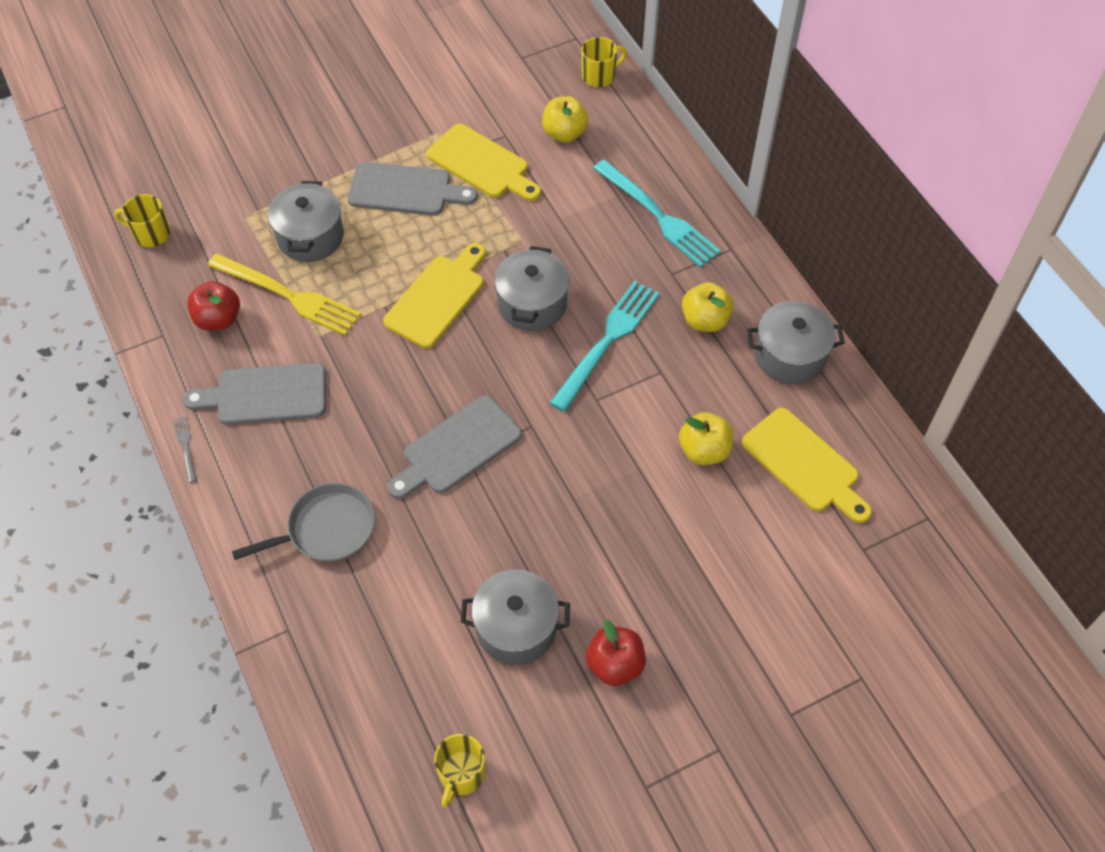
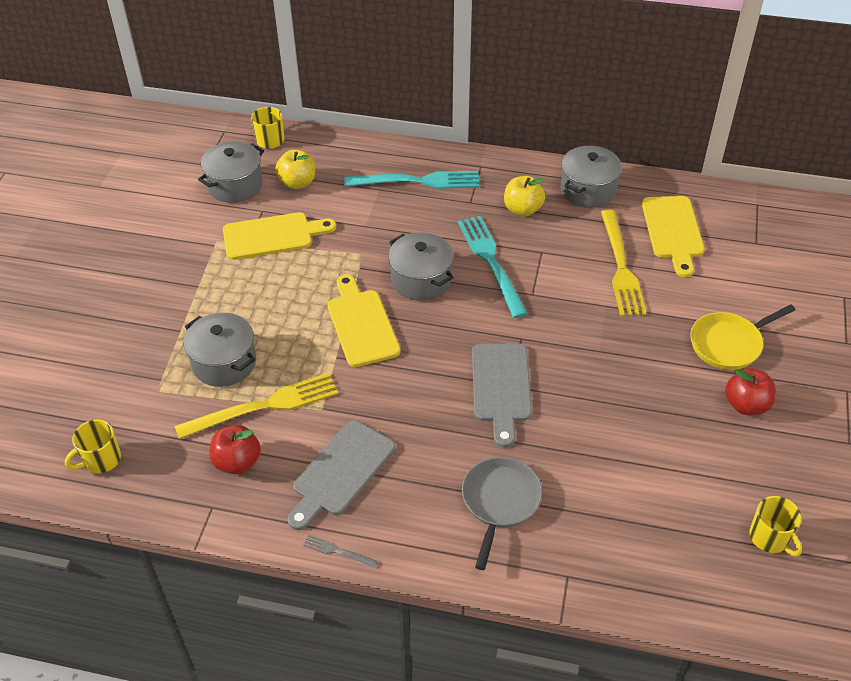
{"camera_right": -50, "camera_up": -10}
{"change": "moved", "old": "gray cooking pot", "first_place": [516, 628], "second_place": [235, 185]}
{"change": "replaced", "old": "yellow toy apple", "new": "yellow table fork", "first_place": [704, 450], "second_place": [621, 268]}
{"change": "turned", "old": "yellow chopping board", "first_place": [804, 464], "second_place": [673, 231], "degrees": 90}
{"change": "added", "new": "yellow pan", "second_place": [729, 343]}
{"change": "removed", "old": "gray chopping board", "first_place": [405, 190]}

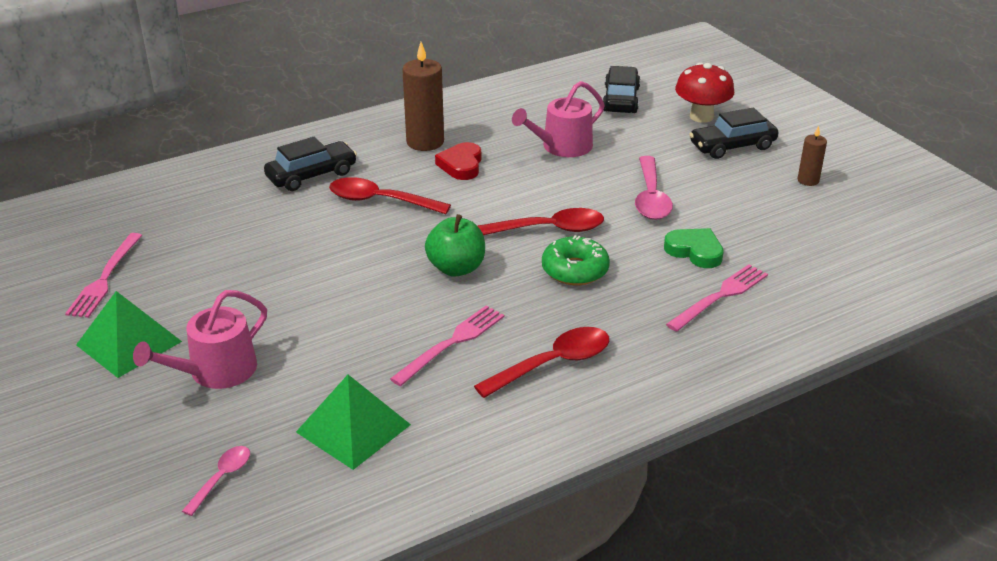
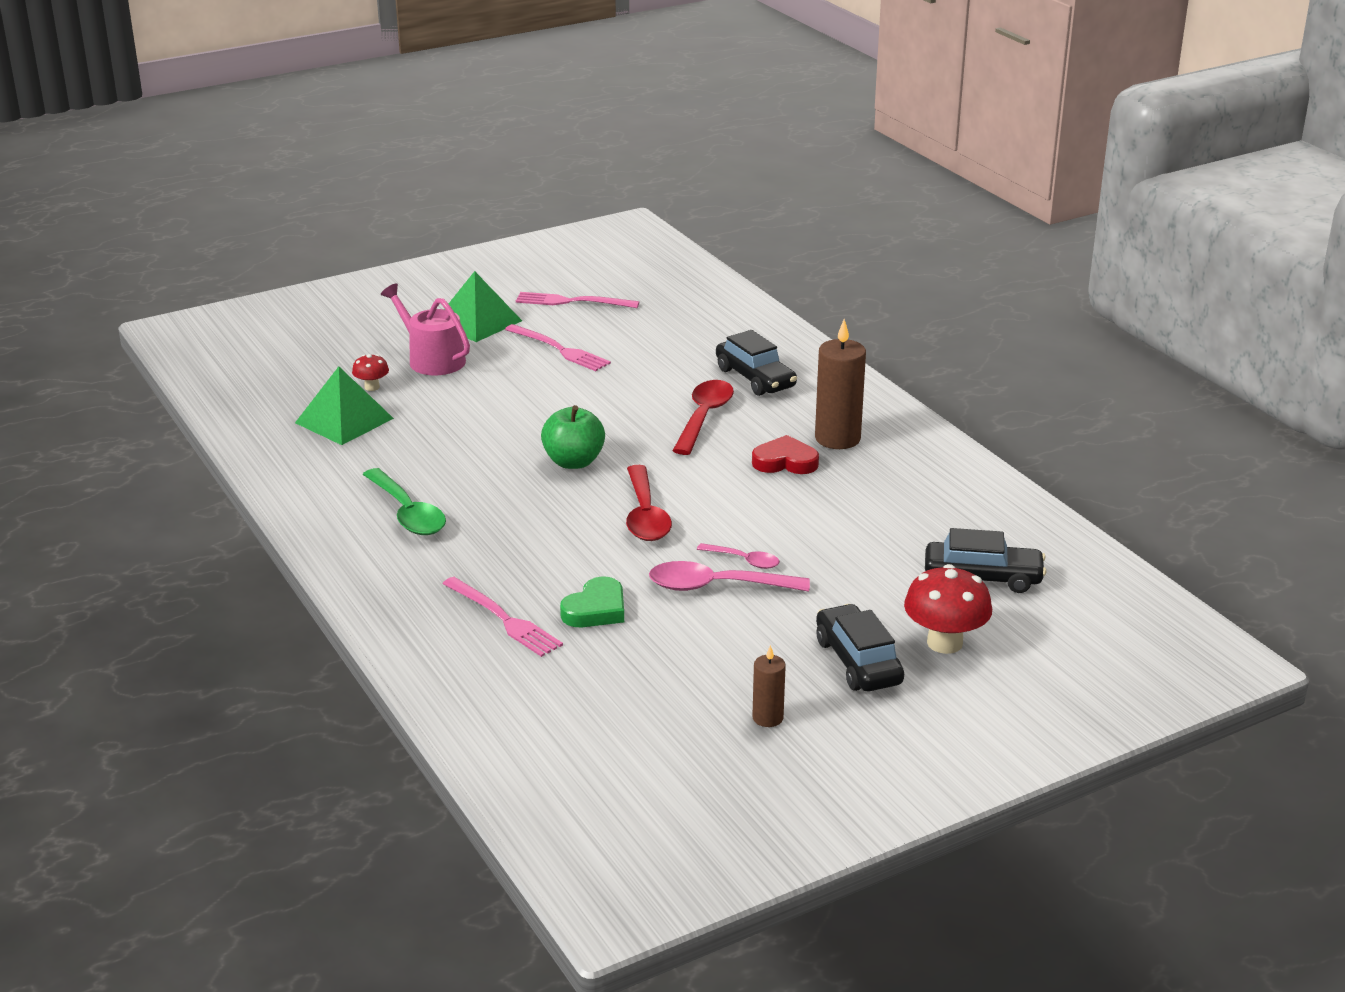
{"camera_right": 90, "camera_up": -5}
{"change": "added", "new": "red toadstool", "second_place": [372, 387]}
{"change": "recoloured", "old": "red teaspoon", "new": "emerald teaspoon", "first_place": [553, 364], "second_place": [407, 513]}
{"change": "moved", "old": "rosy table fork", "first_place": [452, 343], "second_place": [559, 349]}
{"change": "moved", "old": "rosy teaspoon", "first_place": [222, 478], "second_place": [744, 560]}
{"change": "removed", "old": "rosy watering pot", "first_place": [562, 147]}
{"change": "removed", "old": "emerald donut", "first_place": [575, 270]}

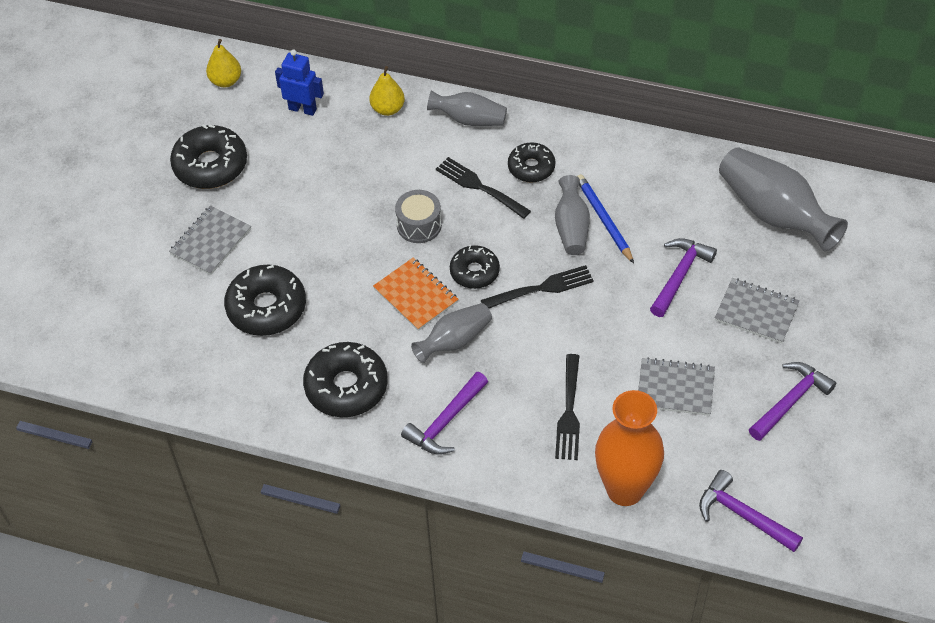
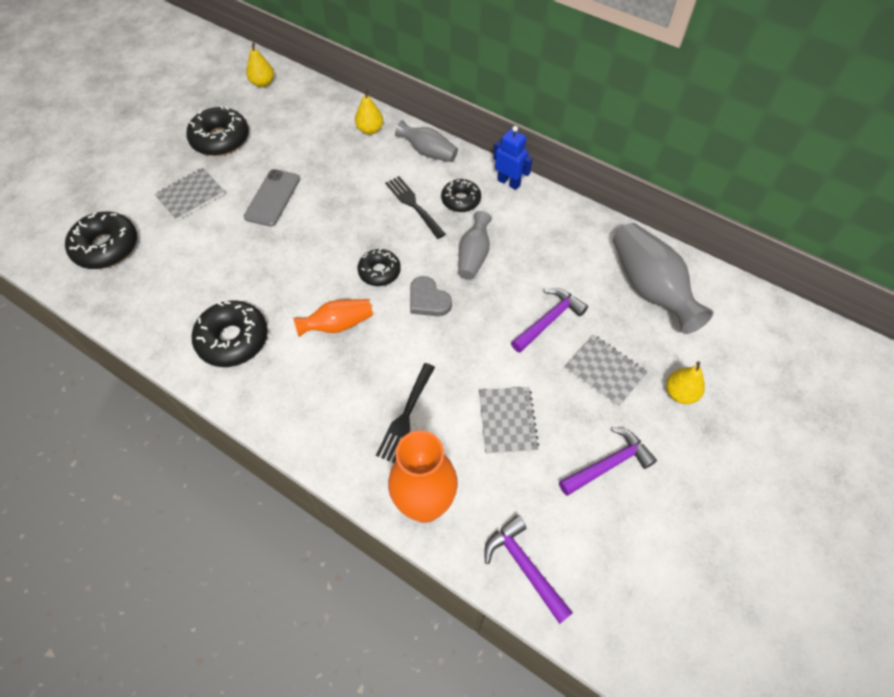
{"camera_right": 15, "camera_up": 5}
{"change": "moved", "old": "jet-black donut", "first_place": [266, 308], "second_place": [106, 247]}
{"change": "added", "new": "gray mobile phone", "second_place": [273, 198]}
{"change": "recoloured", "old": "gray flower vase", "new": "orange-coloured flower vase", "first_place": [454, 341], "second_place": [337, 325]}
{"change": "replaced", "old": "jet-black table fork", "new": "gray heart shape", "first_place": [541, 288], "second_place": [428, 300]}
{"change": "turned", "old": "gray notepad", "first_place": [675, 388], "second_place": [507, 421], "degrees": 60}
{"change": "moved", "old": "blue robot figure", "first_place": [302, 109], "second_place": [509, 182]}
{"change": "added", "new": "yellow toy pear", "second_place": [680, 393]}
{"change": "removed", "old": "orange-coloured notepad", "first_place": [415, 295]}
{"change": "removed", "old": "gray snare drum", "first_place": [419, 225]}
{"change": "removed", "old": "royal purple hammer", "first_place": [446, 421]}
{"change": "removed", "old": "blue wooden pencil", "first_place": [604, 219]}

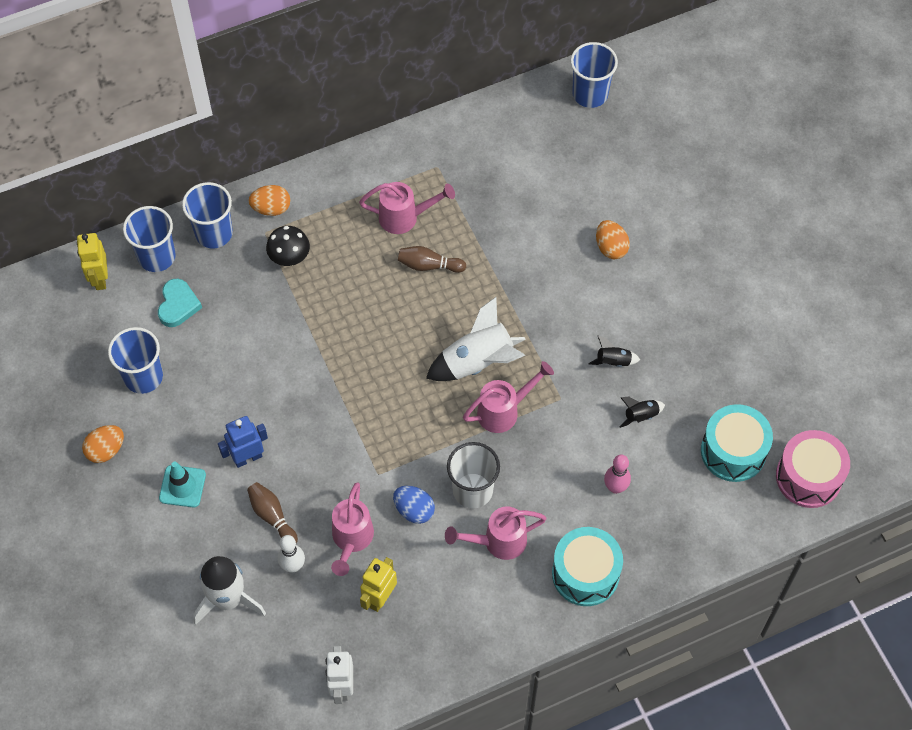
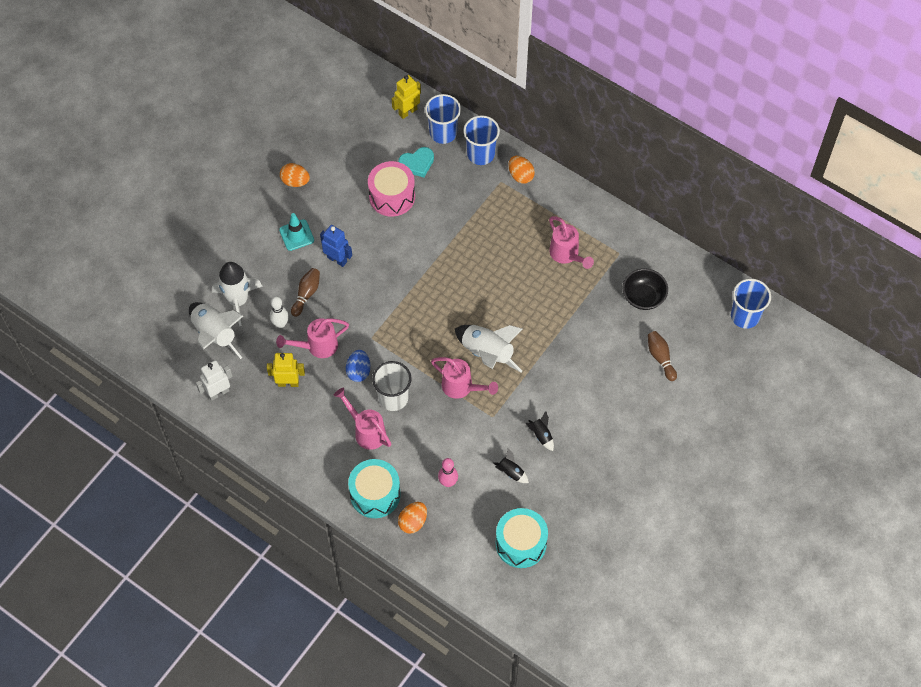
{"camera_right": 60, "camera_up": 0}
{"change": "added", "new": "white rocket", "second_place": [215, 335]}
{"change": "moved", "old": "rosy snare drum", "first_place": [808, 477], "second_place": [392, 196]}
{"change": "moved", "old": "orange-coloured egg shape", "first_place": [610, 248], "second_place": [413, 522]}
{"change": "added", "new": "jet-black deep dish", "second_place": [643, 297]}
{"change": "moved", "old": "russet bowling pin", "first_place": [429, 265], "second_place": [660, 358]}
{"change": "removed", "old": "blue beaker", "first_place": [143, 377]}
{"change": "removed", "old": "jet-black toadstool", "first_place": [289, 258]}

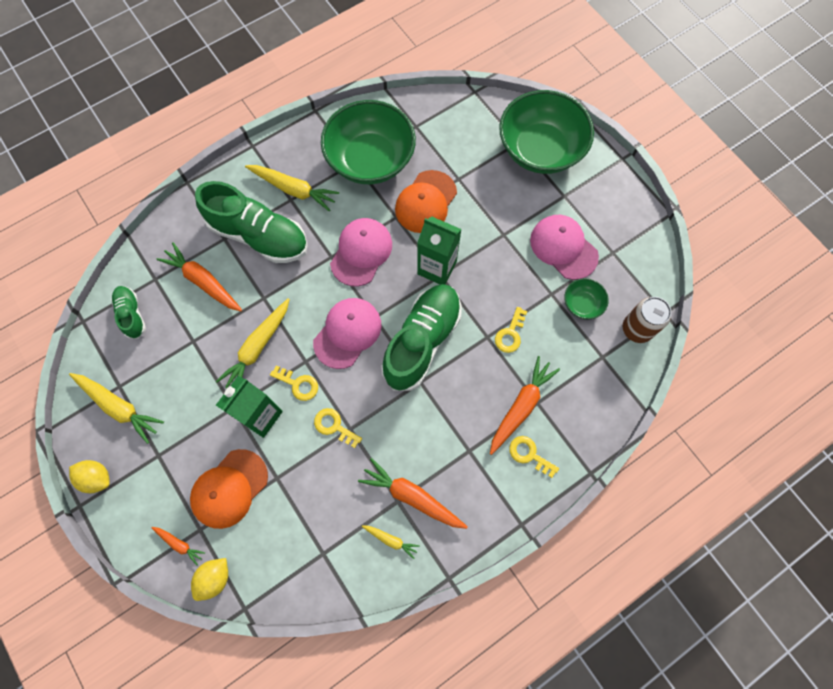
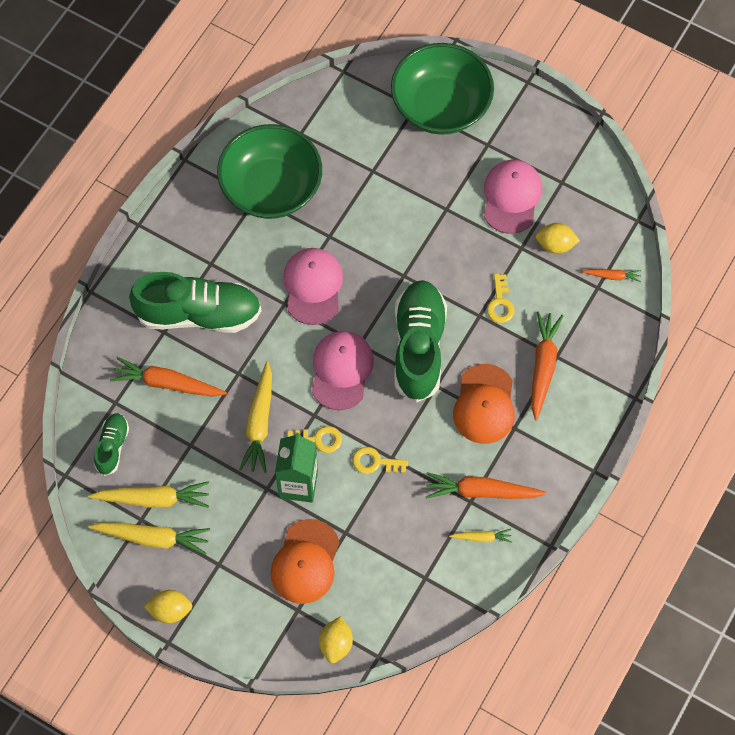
{"camera_right": -25, "camera_up": -5}
{"change": "moved", "old": "yellow toy carrot", "first_place": [293, 190], "second_place": [153, 499]}
{"change": "turned", "old": "emerald shoe", "first_place": [132, 314], "second_place": [112, 447], "degrees": 60}
{"change": "moved", "old": "orange-coloured cap", "first_place": [426, 202], "second_place": [484, 404]}
{"change": "turned", "old": "rosy cap", "first_place": [563, 248], "second_place": [511, 197], "degrees": 75}
{"change": "replaced", "old": "emerald deep dish", "new": "yellow lemon", "first_place": [582, 304], "second_place": [555, 245]}
{"change": "moved", "old": "orange-coloured toy carrot", "first_place": [179, 544], "second_place": [612, 276]}
{"change": "removed", "old": "emerald juice carton", "first_place": [437, 268]}
{"change": "removed", "old": "yellow door key", "first_place": [529, 454]}
{"change": "removed", "old": "russet can", "first_place": [637, 329]}

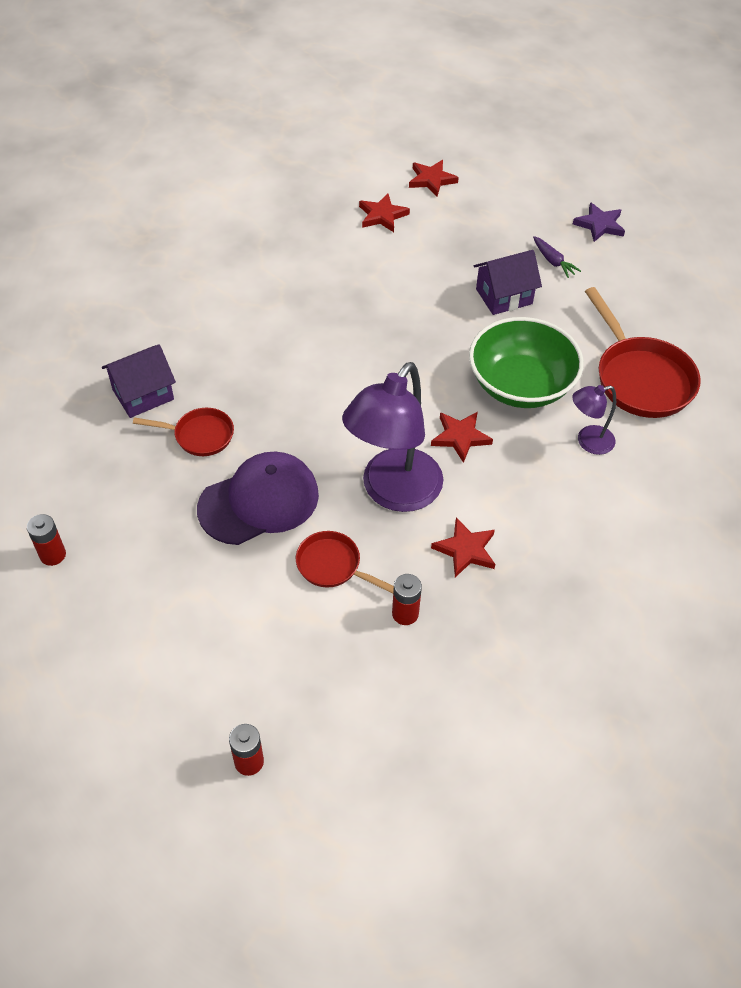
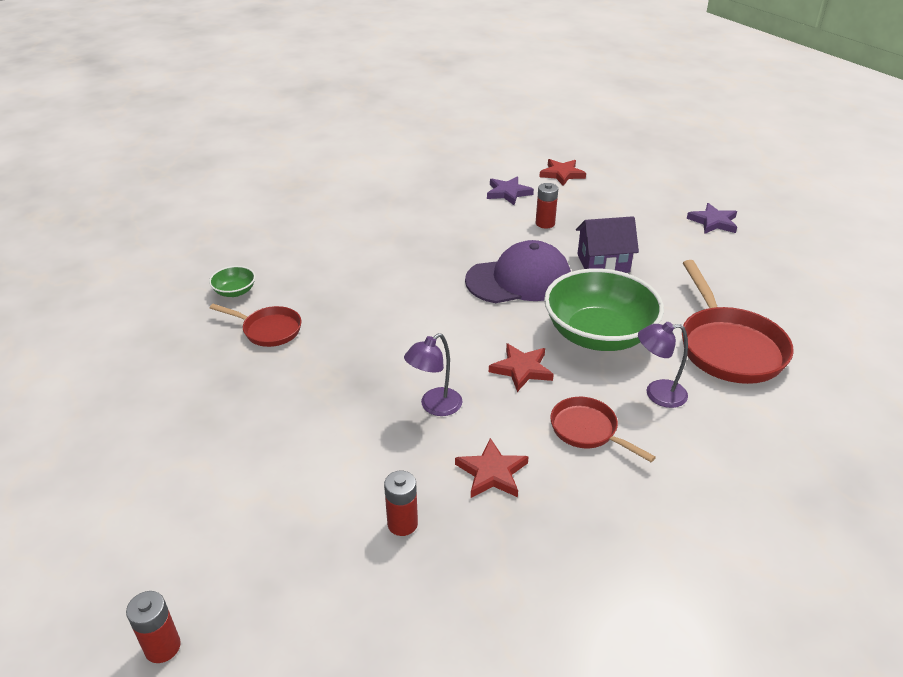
{"camera_right": 15, "camera_up": -15}
{"change": "replaced", "old": "royal purple cottage", "new": "emerald deep dish", "first_place": [143, 394], "second_place": [235, 291]}
{"change": "resized", "old": "royal purple reading lamp", "first_place": [393, 492], "second_place": [434, 406], "factor": 0.48}
{"change": "moved", "old": "royal purple cap", "first_place": [259, 501], "second_place": [519, 280]}
{"change": "recoloured", "old": "red star", "new": "royal purple star", "first_place": [382, 215], "second_place": [508, 193]}
{"change": "moved", "old": "red power cell", "first_place": [53, 555], "second_place": [545, 223]}
{"change": "moved", "old": "red pan", "first_place": [332, 565], "second_place": [587, 430]}
{"change": "removed", "old": "royal purple toy carrot", "first_place": [553, 261]}

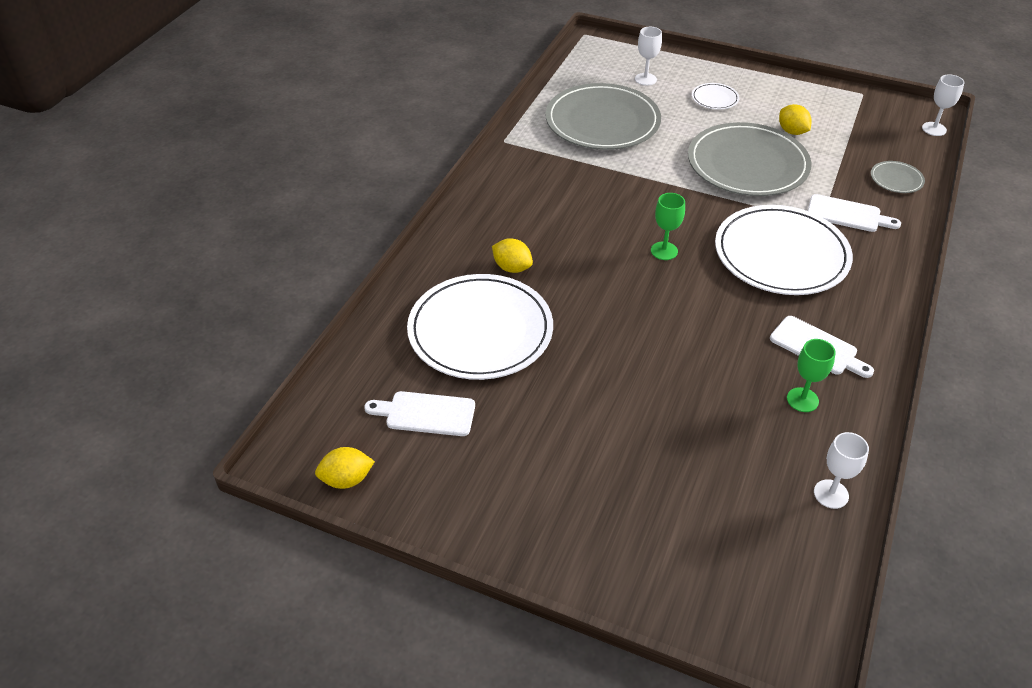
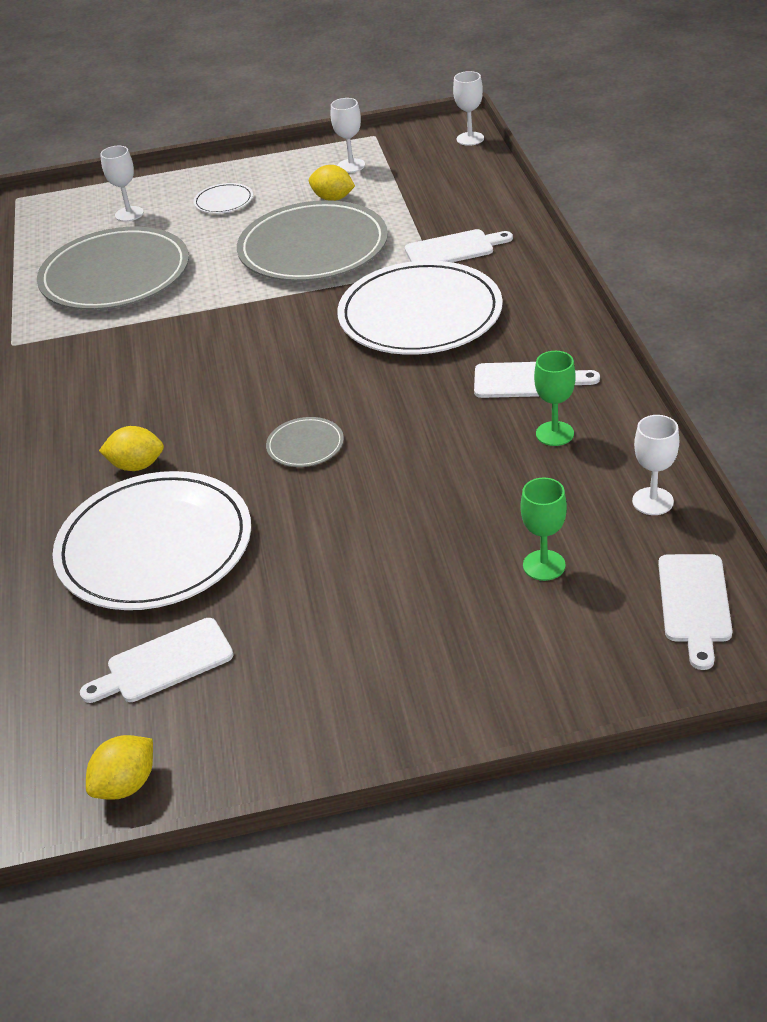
{"camera_right": -30, "camera_up": -5}
{"change": "moved", "old": "gray dinner plate", "first_place": [896, 179], "second_place": [305, 445]}
{"change": "added", "new": "white chalice", "second_place": [351, 166]}
{"change": "moved", "old": "emerald chalice", "first_place": [664, 251], "second_place": [544, 565]}
{"change": "added", "new": "white chopping board", "second_place": [694, 603]}

